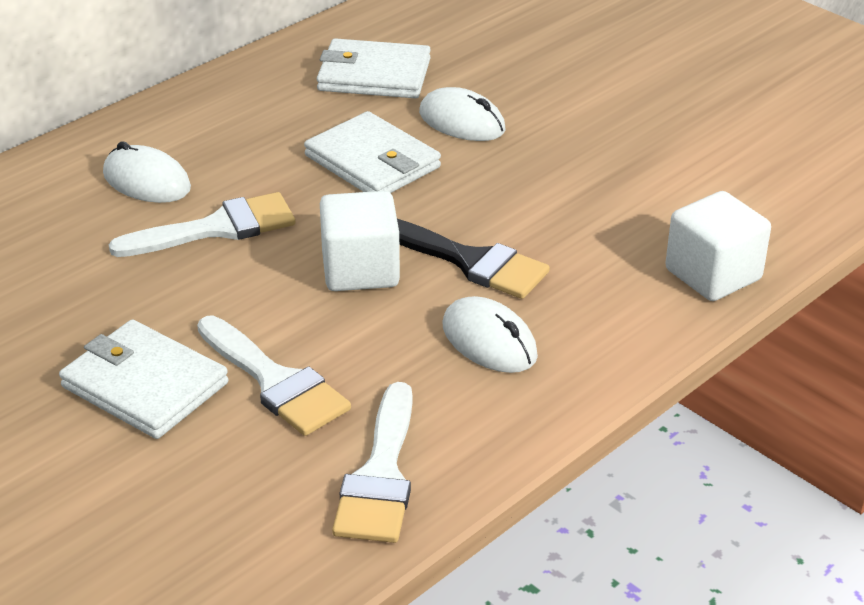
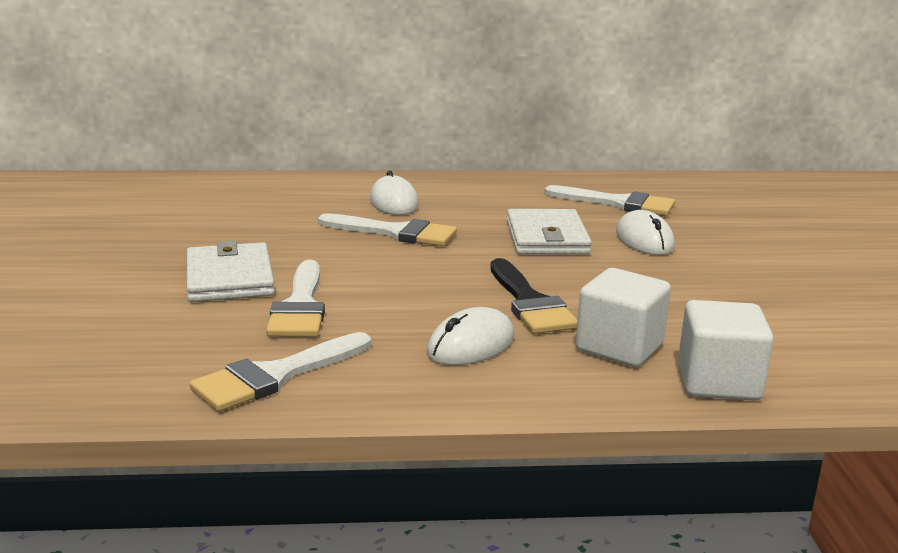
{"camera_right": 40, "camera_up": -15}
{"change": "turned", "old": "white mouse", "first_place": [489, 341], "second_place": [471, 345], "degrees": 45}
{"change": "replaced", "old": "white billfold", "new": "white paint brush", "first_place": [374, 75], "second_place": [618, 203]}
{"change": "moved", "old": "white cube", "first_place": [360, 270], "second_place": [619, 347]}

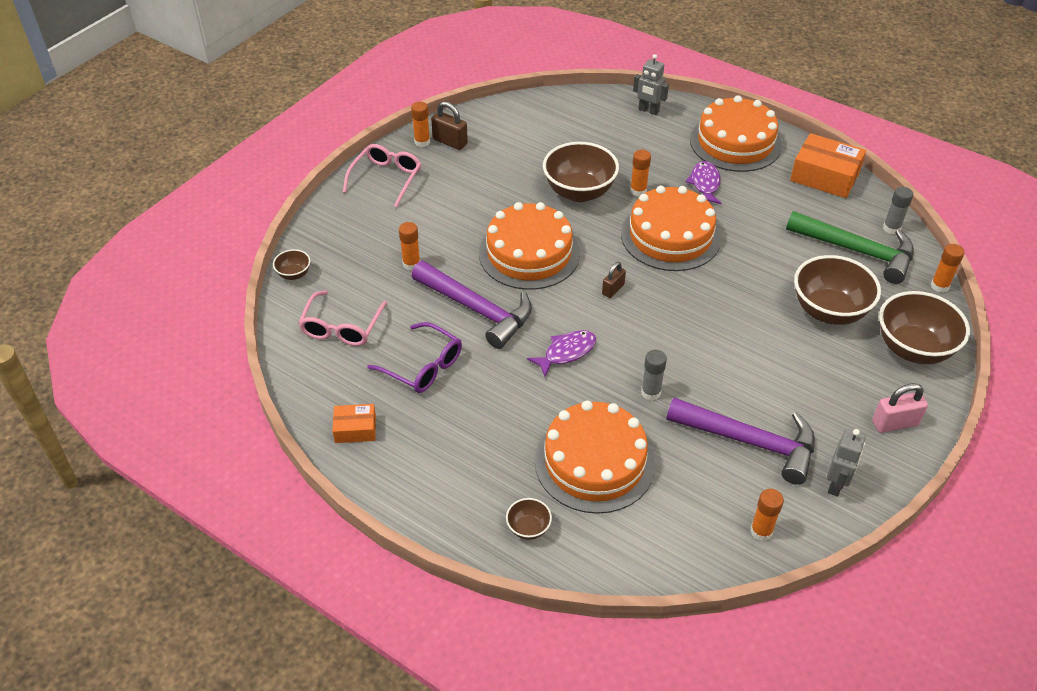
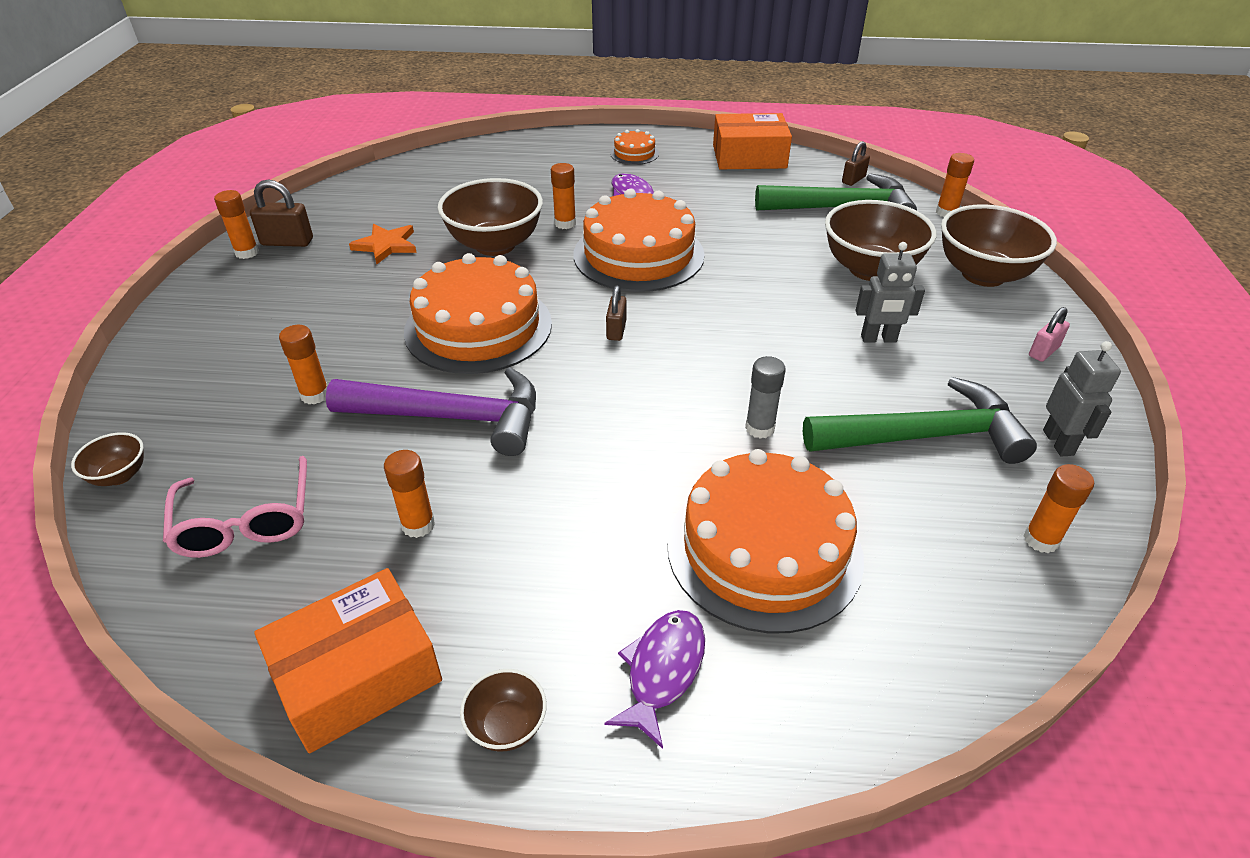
{"camera_right": -30, "camera_up": -5}
{"change": "resized", "old": "orange-coloured parcel", "first_place": [355, 429], "second_place": [357, 674], "factor": 1.8}
{"change": "added", "new": "orange-coloured star", "second_place": [386, 245]}
{"change": "replaced", "old": "royal purple glasses", "new": "orange-coloured glue", "first_place": [423, 366], "second_place": [418, 525]}
{"change": "moved", "old": "russet deep dish", "first_place": [528, 528], "second_place": [507, 726]}
{"change": "moved", "old": "royal purple fish", "first_place": [566, 352], "second_place": [662, 671]}
{"change": "resized", "old": "orange-coloured gateau", "first_place": [735, 142], "second_place": [634, 153], "factor": 0.45}
{"change": "recoloured", "old": "royal purple hammer", "new": "emerald hammer", "first_place": [750, 442], "second_place": [924, 436]}
{"change": "replaced", "old": "gray glue", "new": "russet small lock", "first_place": [891, 228], "second_place": [853, 180]}
{"change": "moved", "old": "gray robot figure", "first_place": [648, 111], "second_place": [878, 339]}
{"change": "resized", "old": "rosy small lock", "first_place": [894, 423], "second_place": [1043, 351], "factor": 0.66}
{"change": "removed", "old": "rosy glasses", "first_place": [386, 178]}

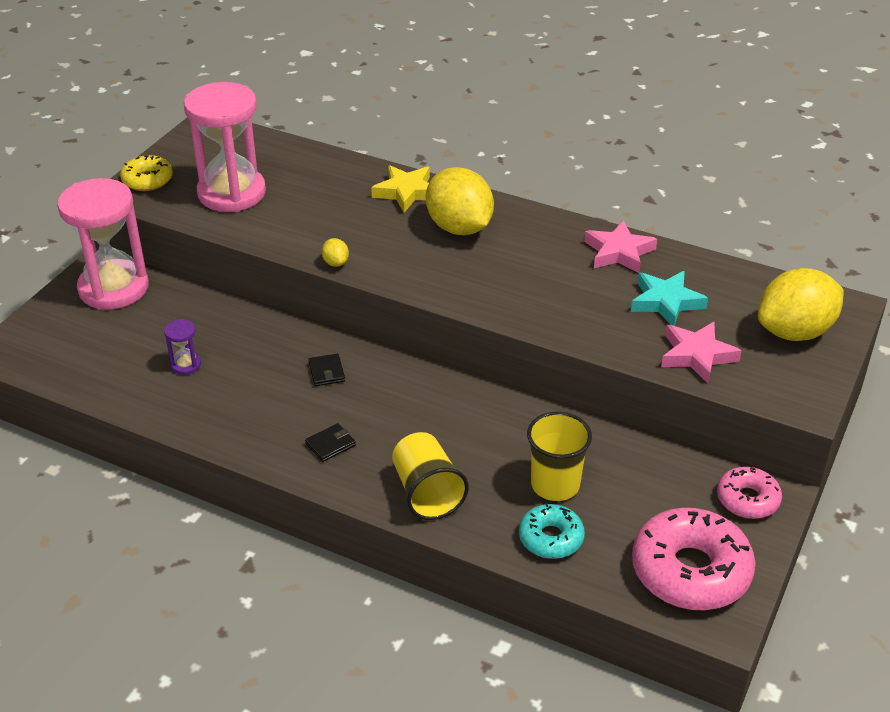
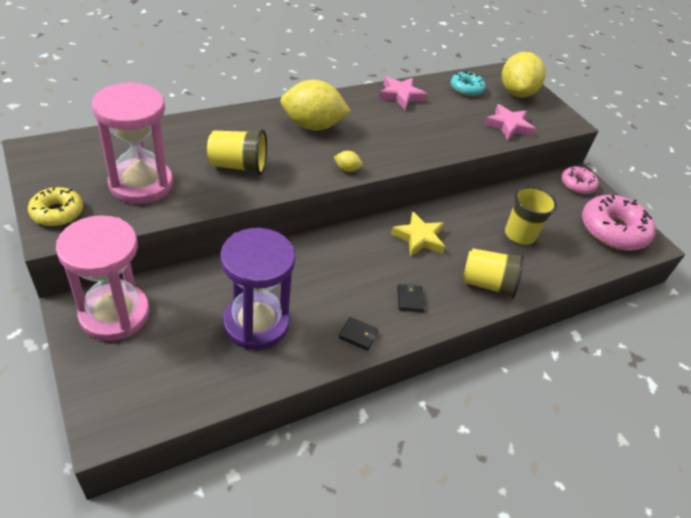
{"camera_right": -60, "camera_up": 5}
{"change": "added", "new": "yellow beaker", "second_place": [238, 166]}
{"change": "resized", "old": "royal purple sandglass", "first_place": [186, 365], "second_place": [256, 323], "factor": 2.47}
{"change": "moved", "old": "yellow lemon", "first_place": [335, 263], "second_place": [347, 169]}
{"change": "moved", "old": "jet-black billfold", "first_place": [326, 372], "second_place": [358, 335]}
{"change": "moved", "old": "yellow star", "first_place": [406, 192], "second_place": [419, 238]}
{"change": "moved", "old": "teal donut", "first_place": [551, 538], "second_place": [466, 89]}
{"change": "removed", "old": "teal star", "first_place": [666, 302]}

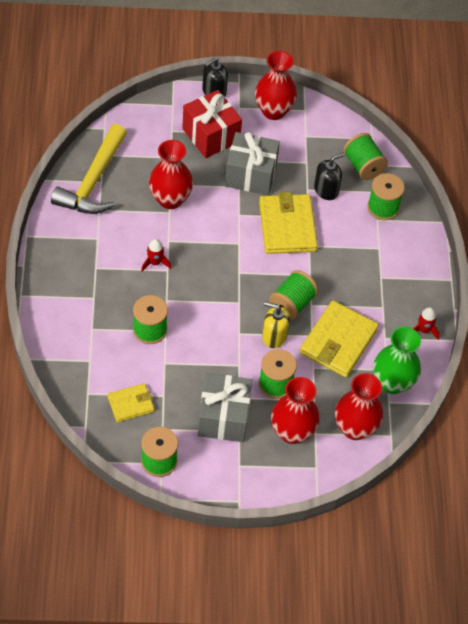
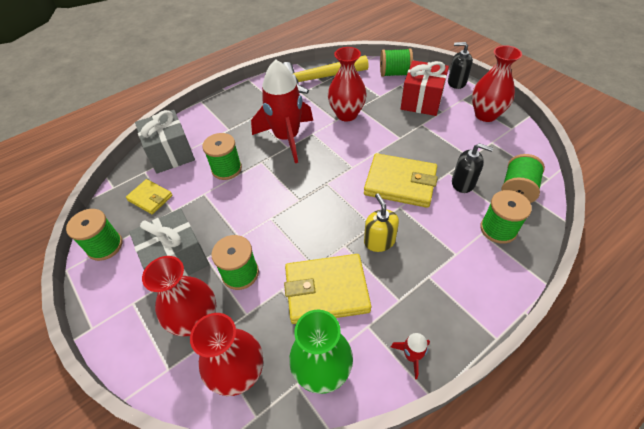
{"camera_right": 60, "camera_up": -5}
{"change": "moved", "old": "gray wrapped gift", "first_place": [250, 175], "second_place": [171, 154]}
{"change": "resized", "old": "red rocket", "first_place": [155, 263], "second_place": [287, 138], "factor": 2.47}
{"change": "turned", "old": "yellow billfold", "first_place": [287, 226], "second_place": [400, 183], "degrees": 60}
{"change": "moved", "old": "yellow soap pump", "first_place": [274, 336], "second_place": [379, 241]}
{"change": "moved", "old": "emerald reel of thread", "first_place": [292, 304], "second_place": [394, 74]}

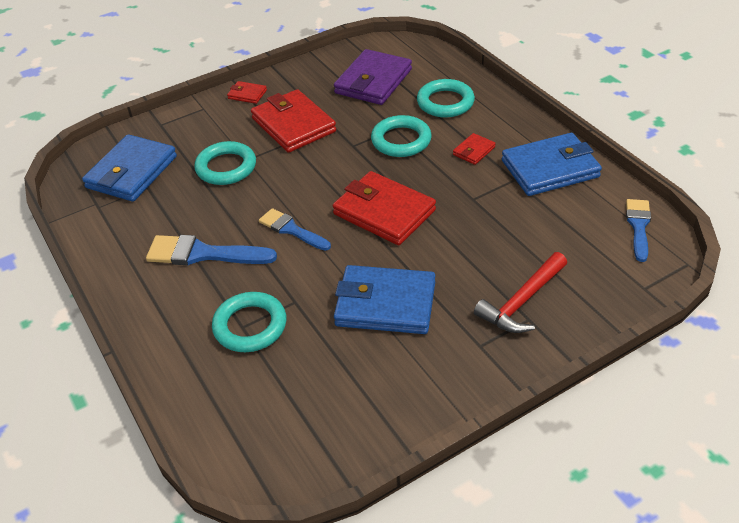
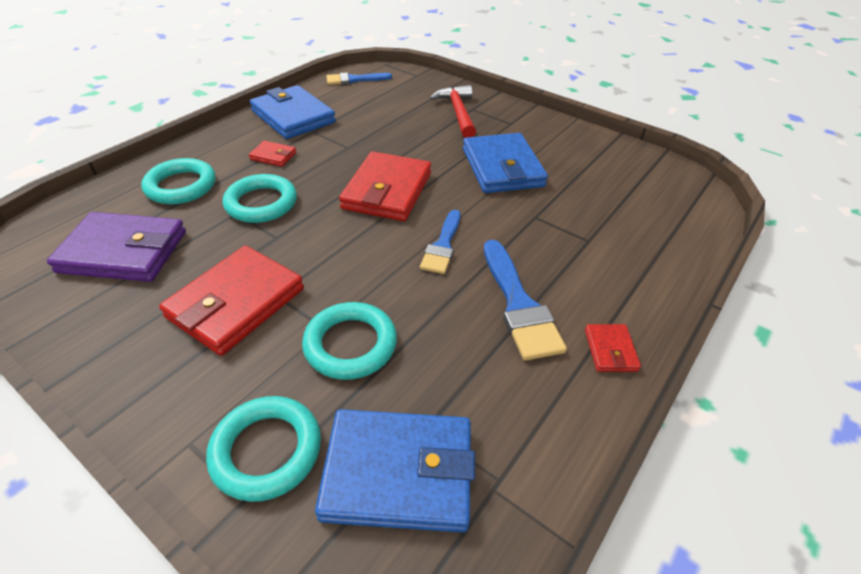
{"camera_right": -115, "camera_up": 0}
{"change": "moved", "old": "teal ring", "first_place": [250, 326], "second_place": [266, 451]}
{"change": "turned", "old": "red hammer", "first_place": [522, 301], "second_place": [458, 113], "degrees": -120}
{"change": "moved", "old": "red billfold", "first_place": [247, 94], "second_place": [610, 350]}

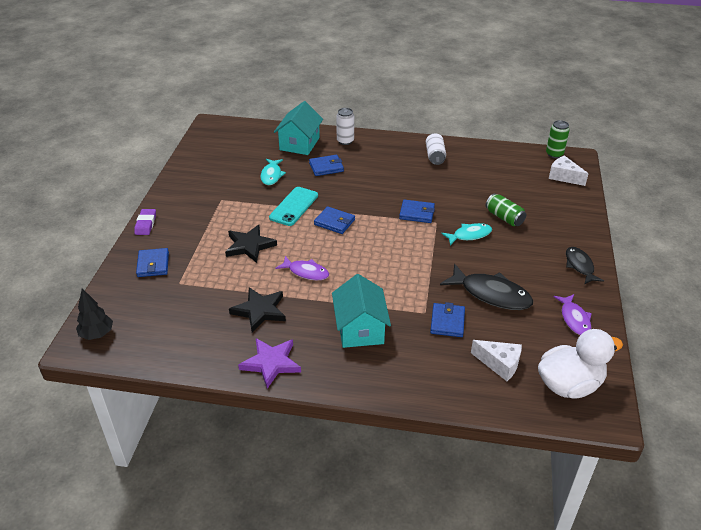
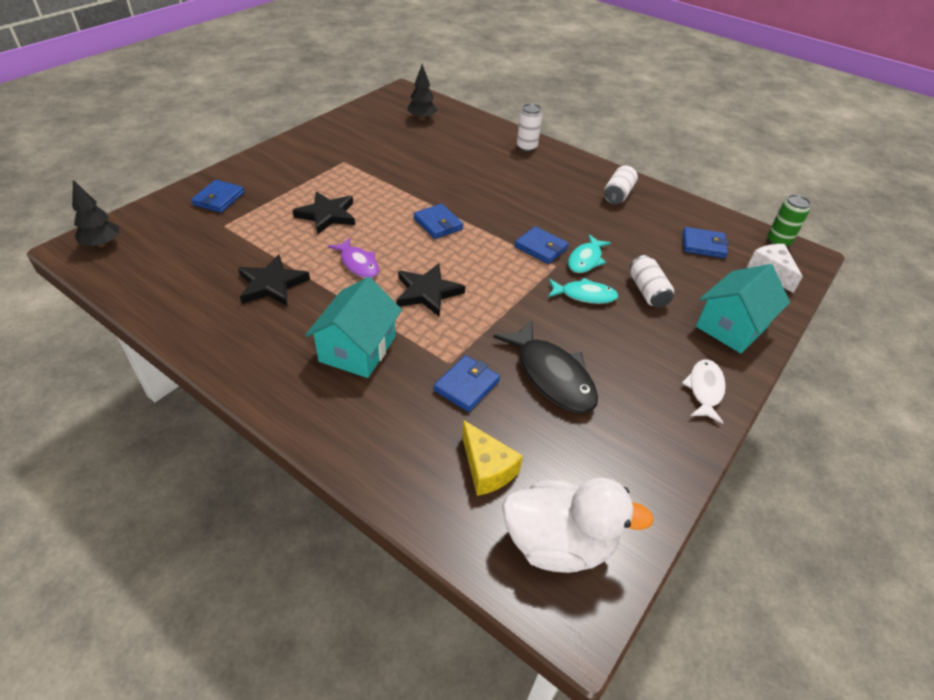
{"camera_right": 25, "camera_up": 5}
{"change": "added", "new": "jet-black star", "second_place": [427, 292]}
{"change": "added", "new": "jet-black toy tree", "second_place": [422, 118]}
{"change": "recoloured", "old": "white cheese wedge", "new": "yellow cheese wedge", "first_place": [499, 364], "second_place": [487, 468]}
{"change": "moved", "old": "teal fish", "first_place": [271, 175], "second_place": [586, 260]}
{"change": "recoloured", "old": "emerald can", "new": "white can", "first_place": [504, 217], "second_place": [647, 291]}
{"change": "recoloured", "old": "jet-black fish", "new": "white fish", "first_place": [579, 266], "second_place": [704, 389]}
{"change": "moved", "old": "blue billfold", "first_place": [326, 167], "second_place": [703, 245]}
{"change": "moved", "old": "teal cottage", "first_place": [299, 144], "second_place": [731, 326]}
{"change": "removed", "old": "royal purple eraser", "first_place": [146, 224]}
{"change": "removed", "old": "royal purple star", "first_place": [271, 363]}
{"change": "removed", "old": "teal mobile phone", "first_place": [294, 206]}
{"change": "removed", "old": "royal purple fish", "first_place": [574, 319]}

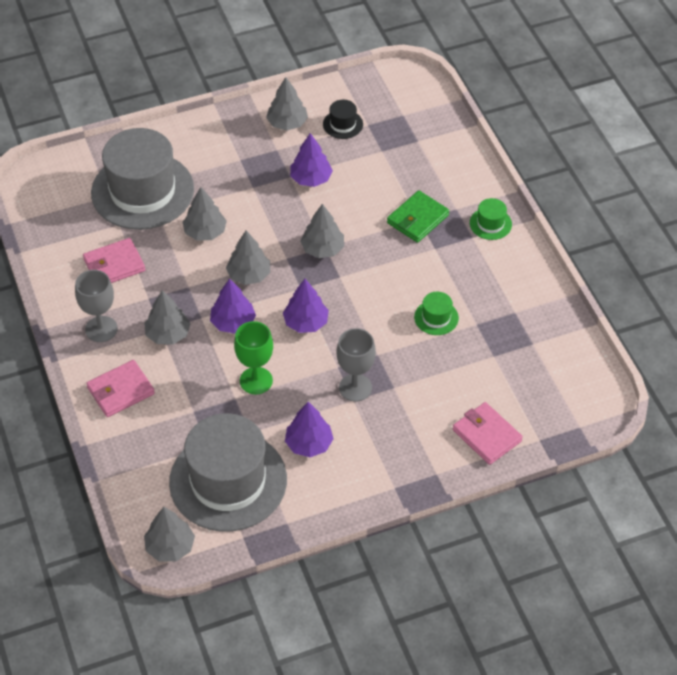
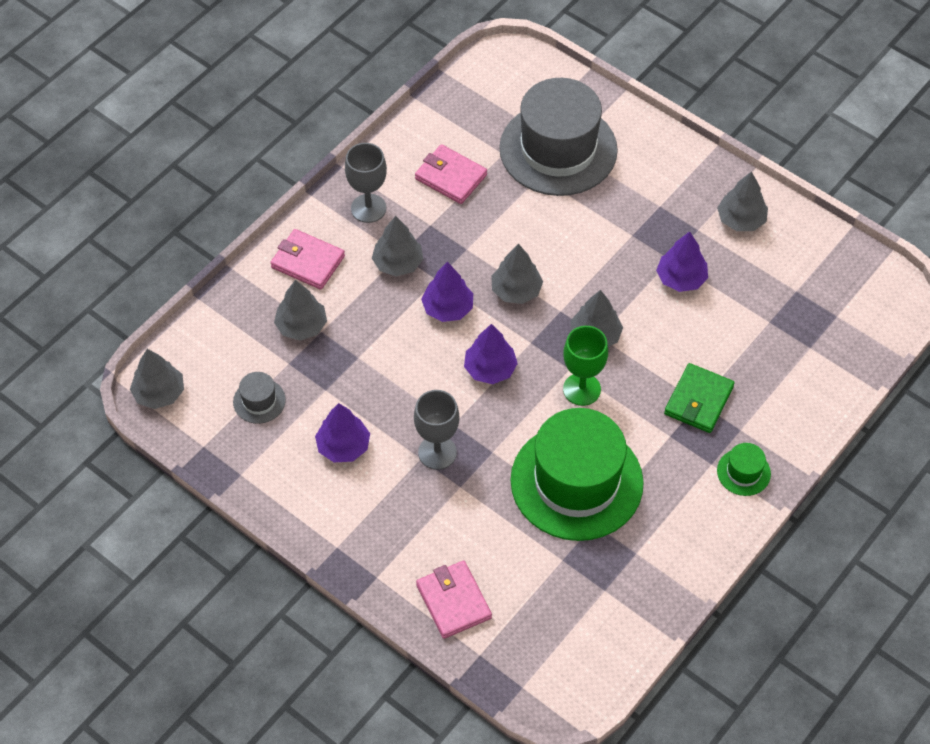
{"camera_right": 60, "camera_up": 5}
{"change": "resized", "old": "gray hat", "first_place": [228, 481], "second_place": [259, 401], "factor": 0.41}
{"change": "moved", "old": "gray toy tree", "first_place": [205, 232], "second_place": [301, 326]}
{"change": "turned", "old": "rosy billfold", "first_place": [487, 435], "second_place": [453, 601], "degrees": -45}
{"change": "resized", "old": "emerald hat", "first_place": [436, 317], "second_place": [576, 482], "factor": 2.46}
{"change": "moved", "old": "emerald chalice", "first_place": [256, 380], "second_place": [581, 389]}
{"change": "turned", "old": "emerald billfold", "first_place": [417, 219], "second_place": [698, 400], "degrees": -75}
{"change": "removed", "old": "jet-black hat", "first_place": [343, 124]}

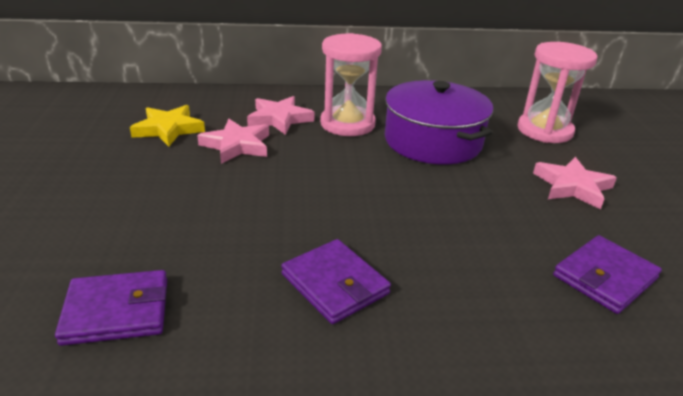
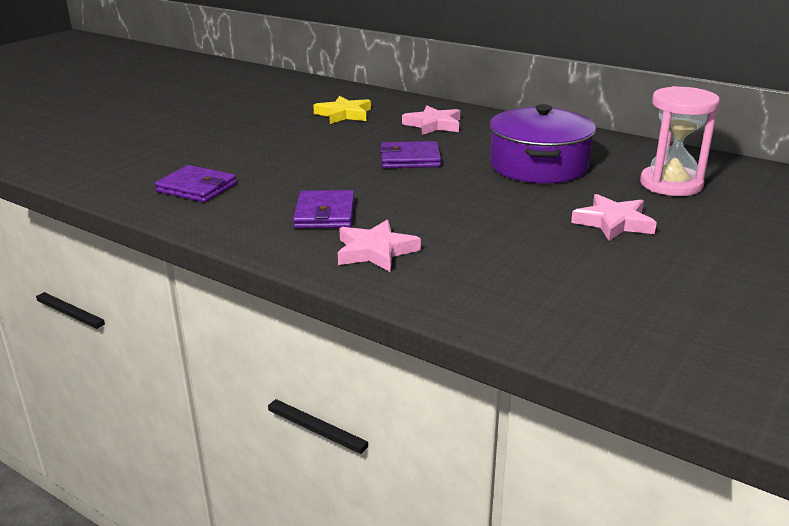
{"camera_right": 40, "camera_up": -5}
{"change": "moved", "old": "rosy star", "first_place": [237, 145], "second_place": [375, 251]}
{"change": "moved", "old": "royal purple billfold", "first_place": [604, 277], "second_place": [410, 159]}
{"change": "removed", "old": "rosy sandglass", "first_place": [347, 124]}

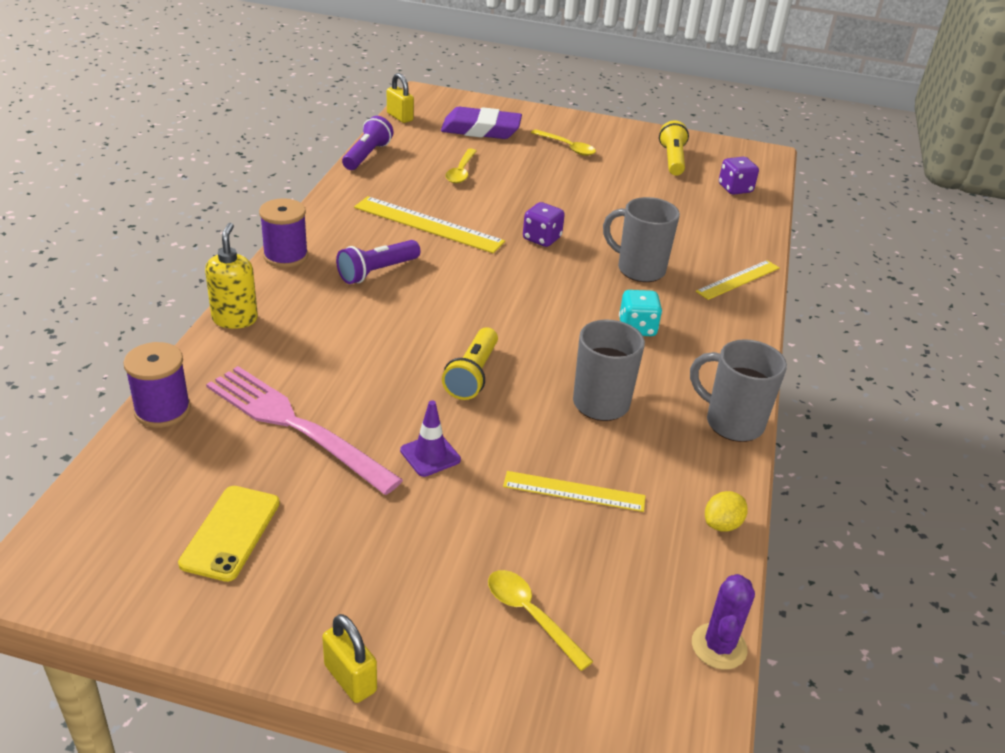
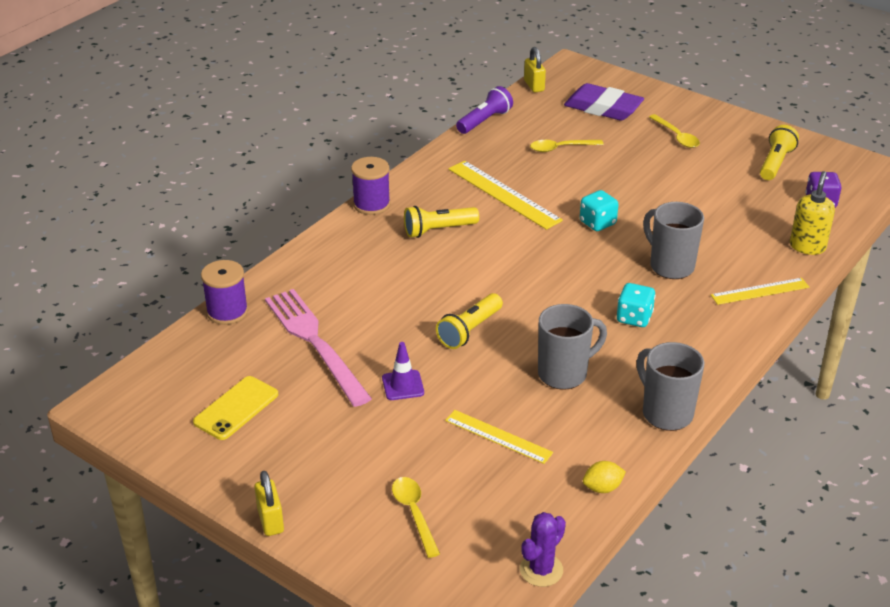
{"camera_right": 25, "camera_up": 0}
{"change": "recoloured", "old": "royal purple torch", "new": "yellow torch", "first_place": [377, 272], "second_place": [438, 230]}
{"change": "turned", "old": "yellow teaspoon", "first_place": [461, 172], "second_place": [560, 148], "degrees": 45}
{"change": "recoloured", "old": "royal purple die", "new": "teal die", "first_place": [541, 239], "second_place": [597, 223]}
{"change": "moved", "old": "yellow soap pump", "first_place": [235, 319], "second_place": [807, 246]}

